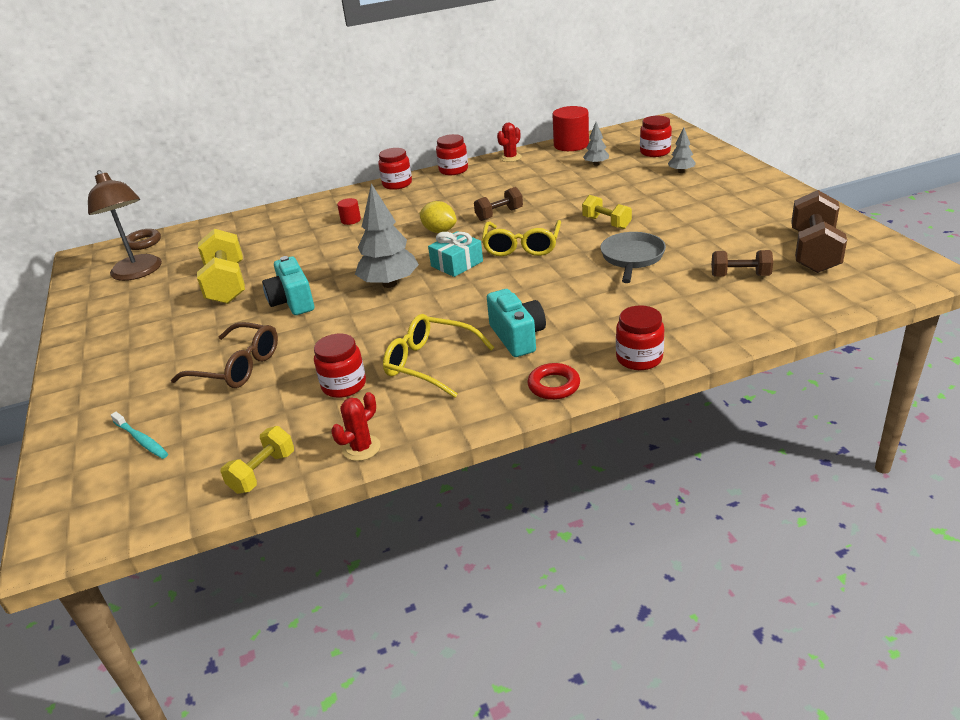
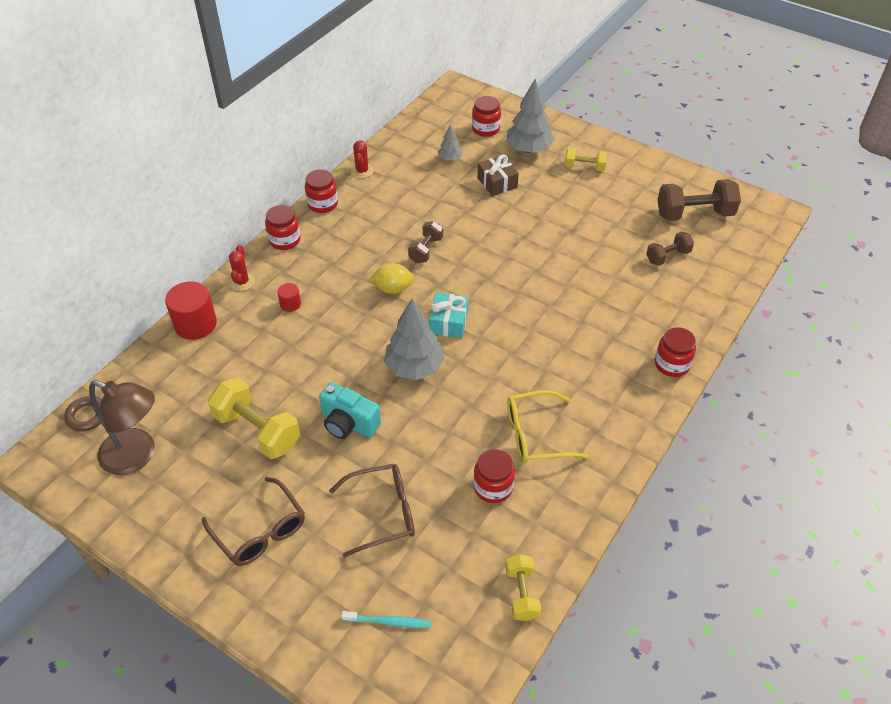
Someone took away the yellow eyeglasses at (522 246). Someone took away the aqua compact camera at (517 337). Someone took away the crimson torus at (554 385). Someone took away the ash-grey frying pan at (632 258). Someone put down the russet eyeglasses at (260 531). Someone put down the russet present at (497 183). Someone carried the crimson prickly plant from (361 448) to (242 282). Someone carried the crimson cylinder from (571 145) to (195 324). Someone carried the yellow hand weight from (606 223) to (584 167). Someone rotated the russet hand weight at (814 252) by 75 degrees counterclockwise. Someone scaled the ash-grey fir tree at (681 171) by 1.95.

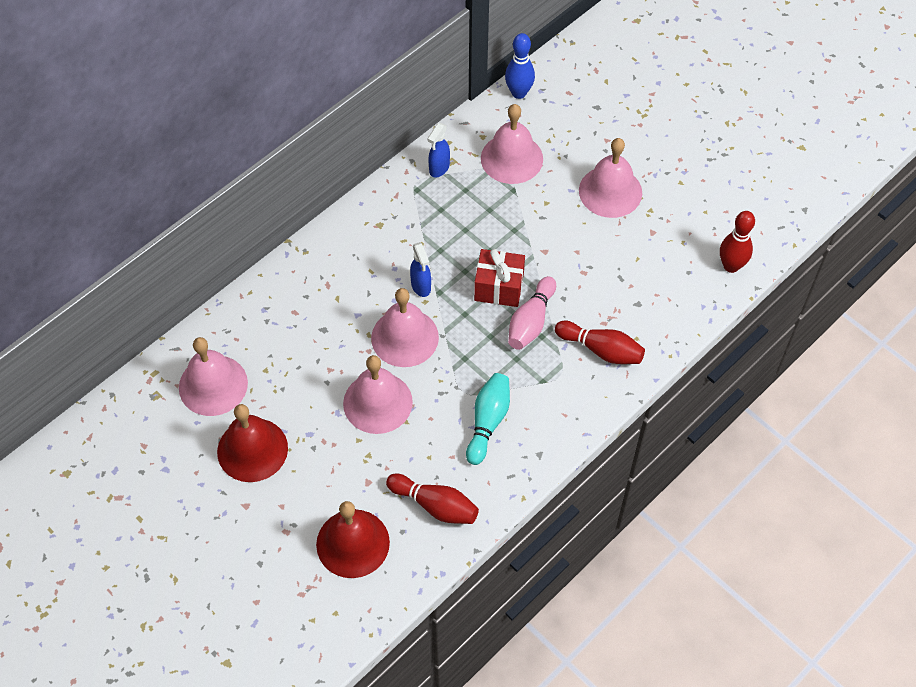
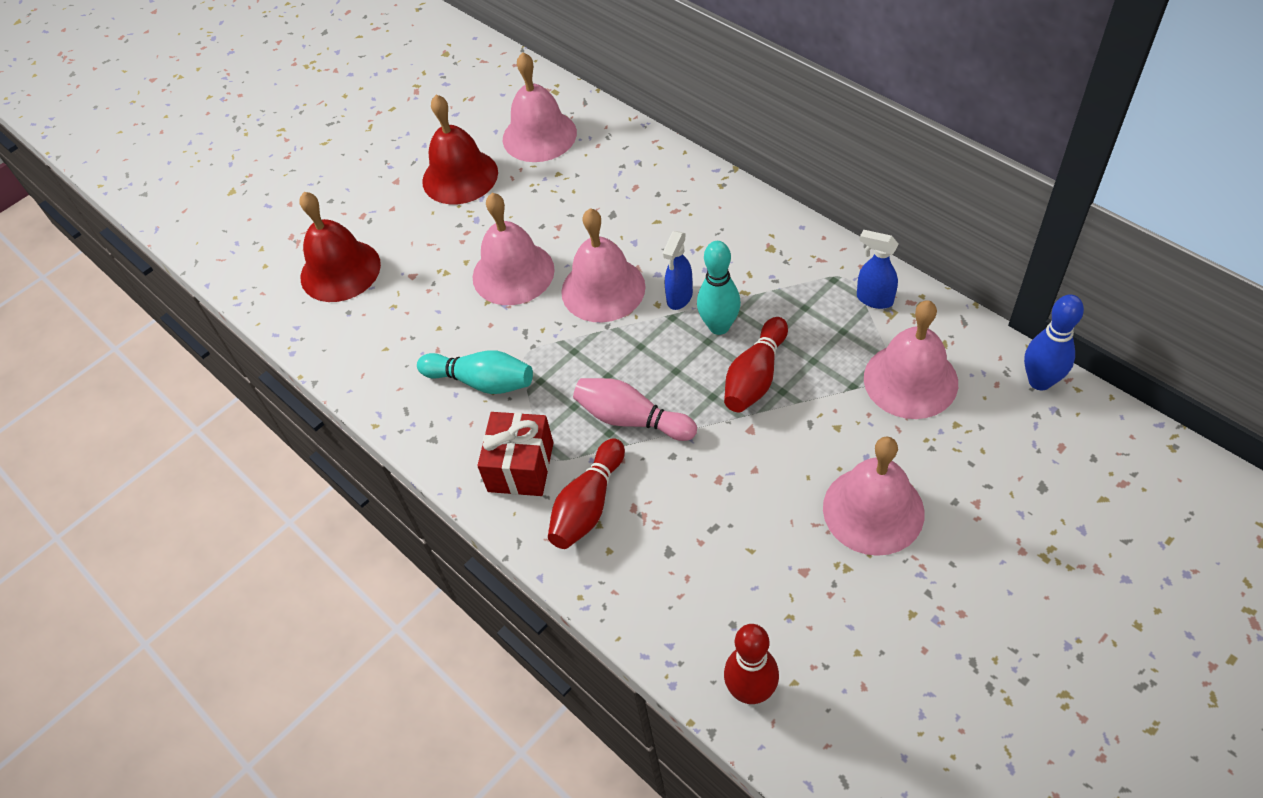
Someone put down the aqua skittle at (719 326). Someone carried the crimson skittle from (435 505) to (755 377). Someone carried the crimson present from (499 287) to (521 467). Someone rotated the cobalt sprayer at (421 286) by 45 degrees counterclockwise.

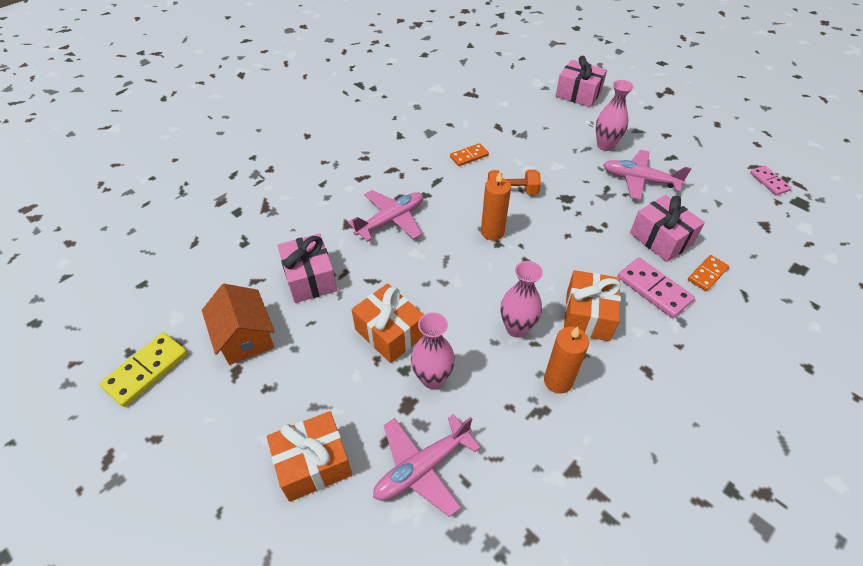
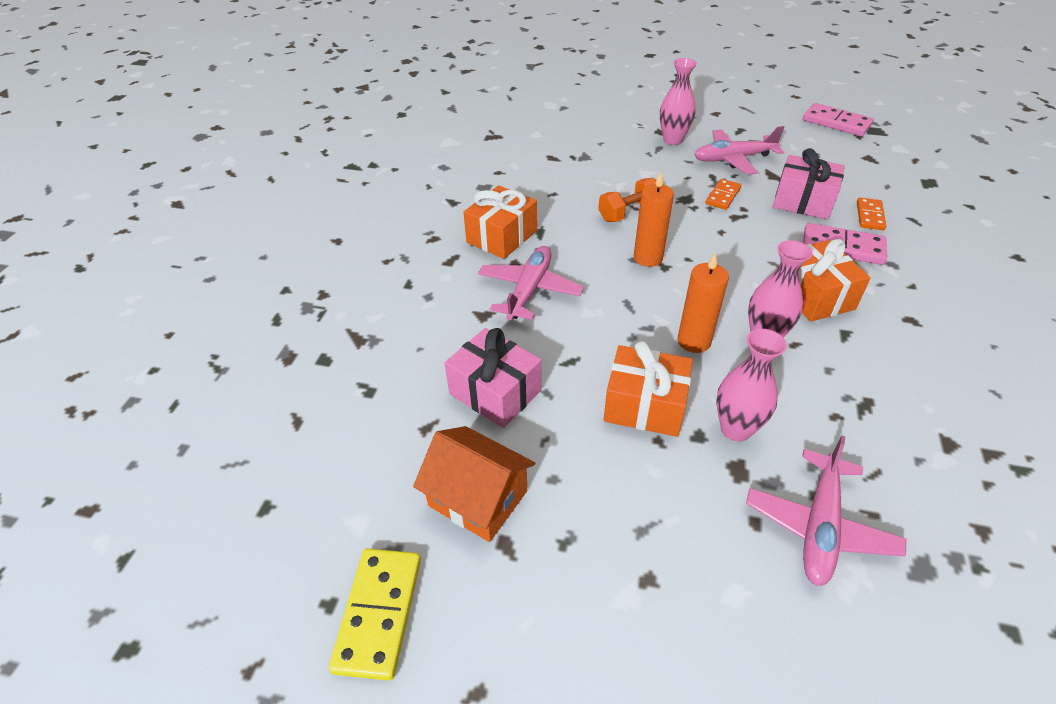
Someone took away the pink present at (578 94). Someone carried the orange present from (313 464) to (502 236). Someone carried the orange domino piece from (469 156) to (722 196). Someone carried the orange pillar candle from (558 381) to (694 341). Someone scaled the pink domino piece at (769 182) by 1.56.

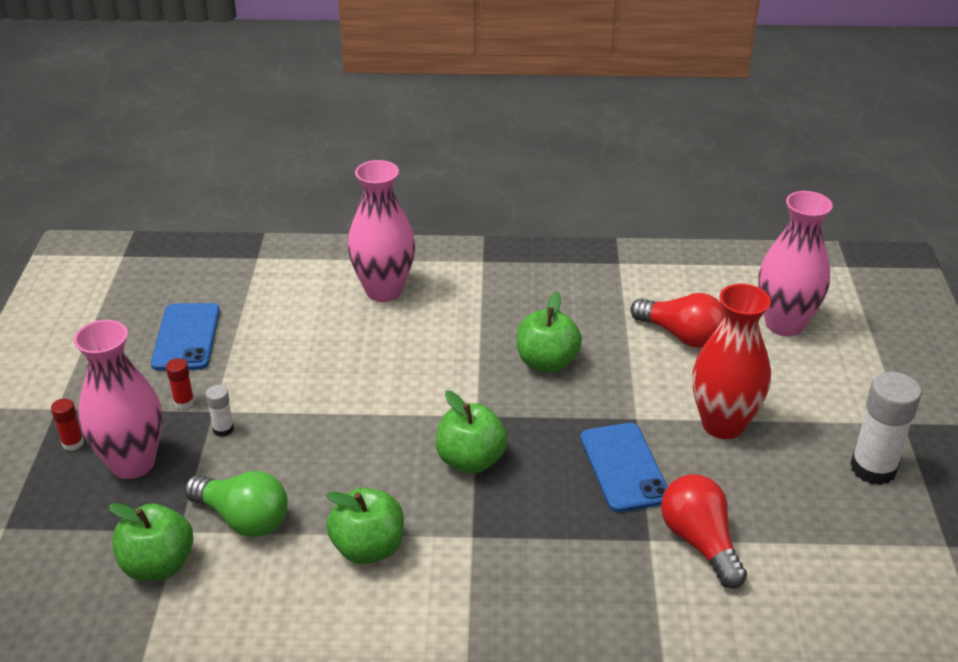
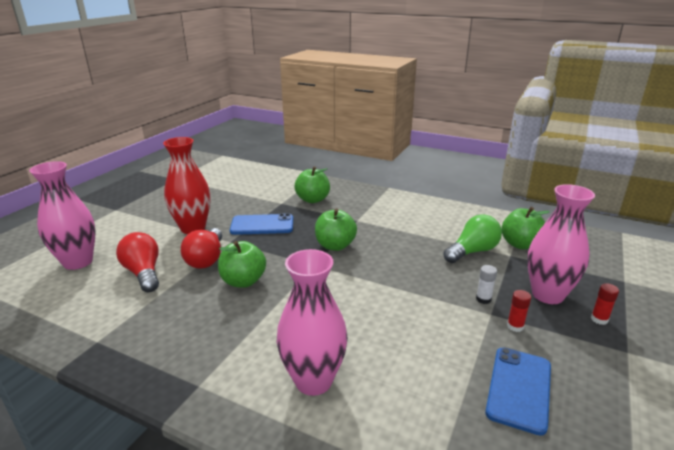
Someone took away the white glue at (873 468). Someone carried the green apple fruit from (368 548) to (313 199). Someone carried the crimson light bulb from (700 542) to (206 259). Someone rotated the green light bulb at (243 519) by 90 degrees clockwise. Someone rotated the cobalt phone at (624 467) by 75 degrees clockwise.

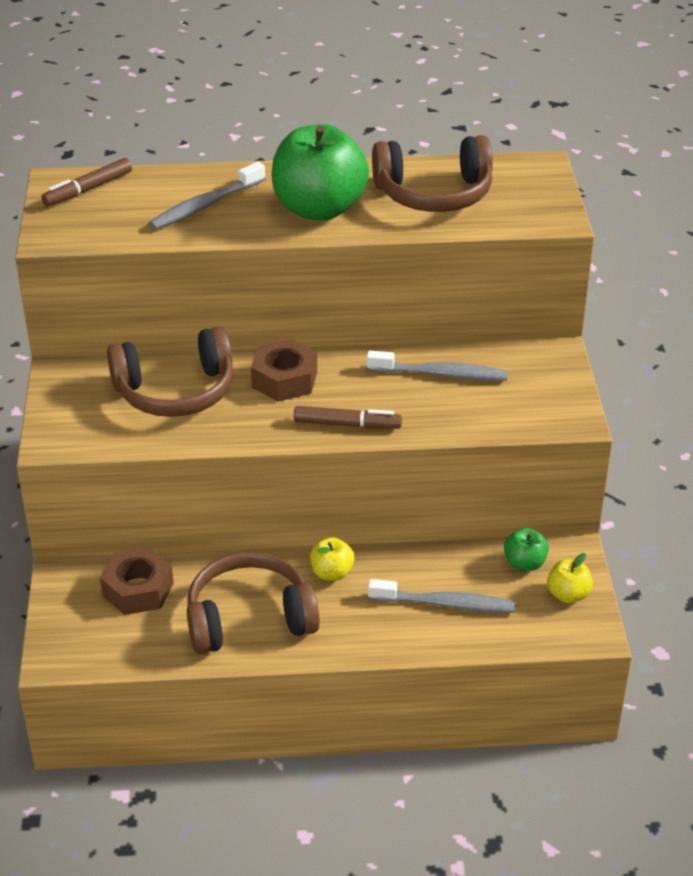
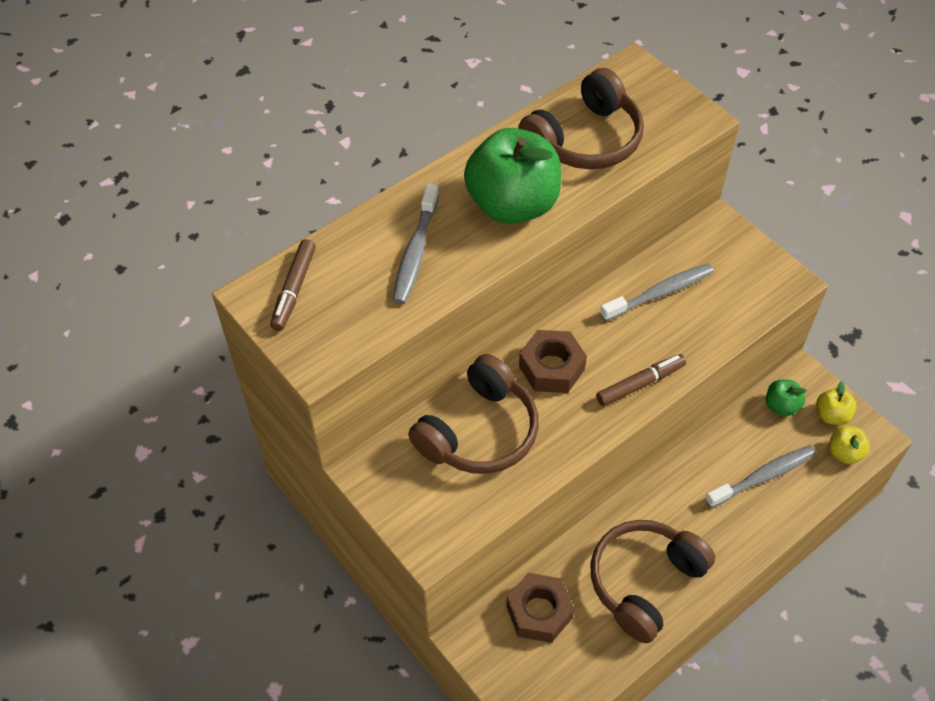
Someone carried the yellow apple fruit from (332 573) to (844 453).

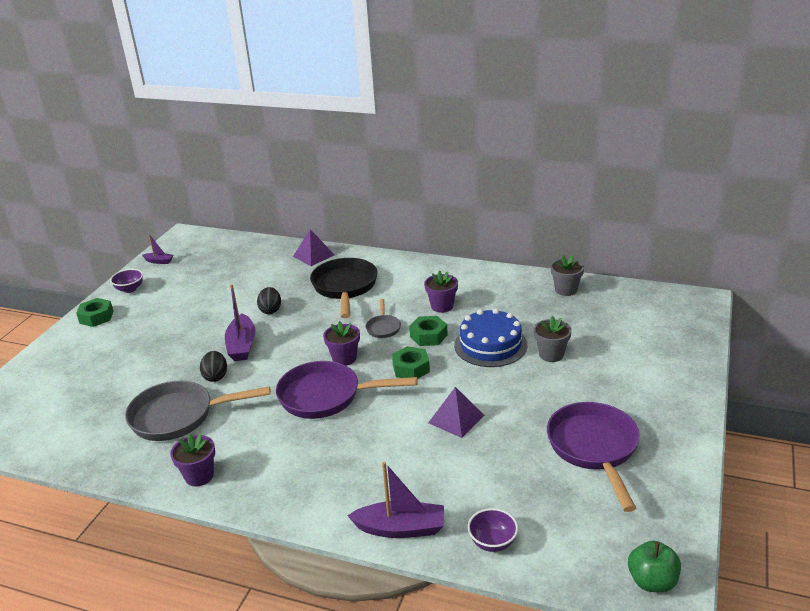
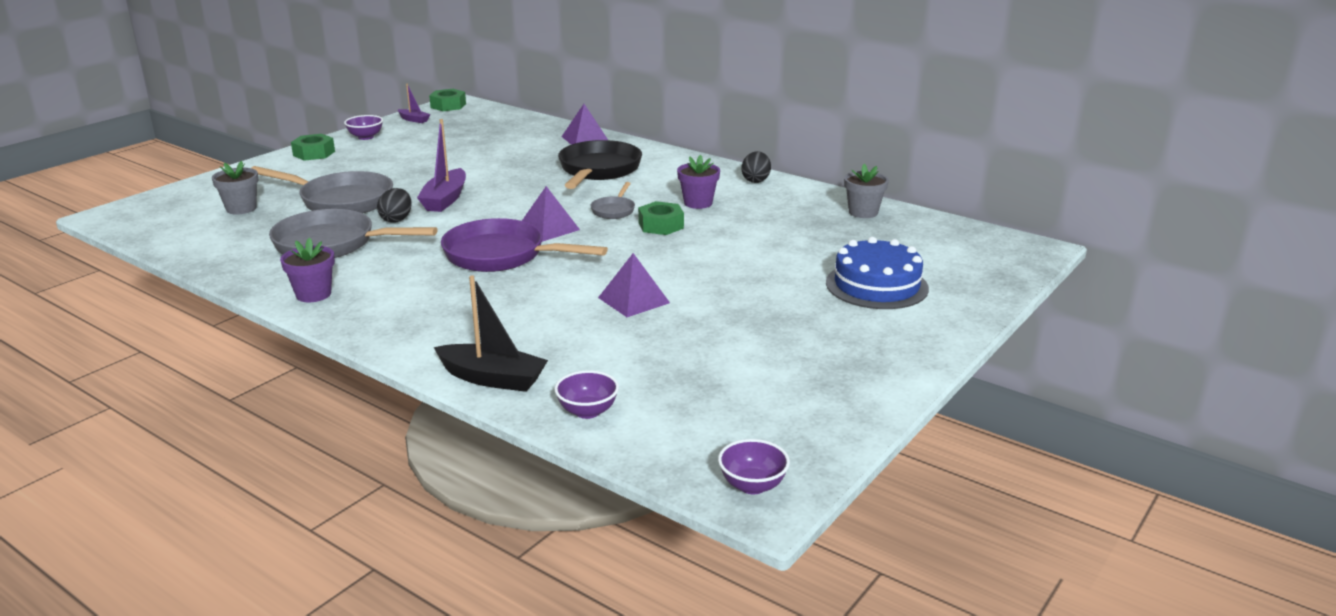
Someone took away the purple frying pan at (594 448). Someone put down the ash-grey frying pan at (341 201). Someone carried the black toy egg from (270 310) to (755 180). Someone carried the green hexagon nut from (411 368) to (448 106). Someone carried the cobalt layer cake from (490 345) to (876 285). Someone carried the ash-grey plant pot from (551 354) to (241 209). Someone swapped the purple plant pot at (344 358) for the purple pyramid at (548 228). Someone swapped the green apple fruit at (652 581) for the purple bowl at (752 485). Someone repainted the purple sailboat at (400 528), which became the black sailboat at (492 378).

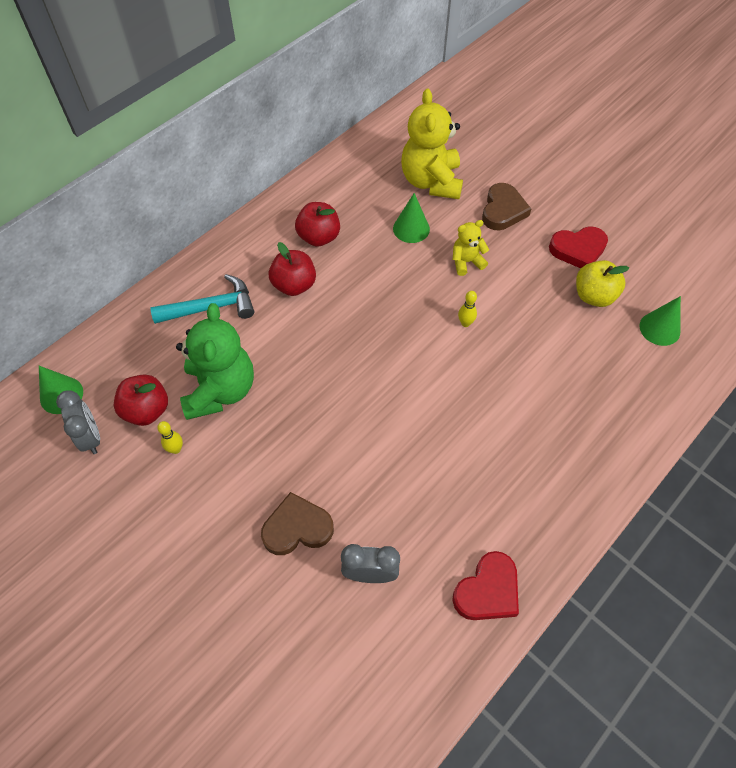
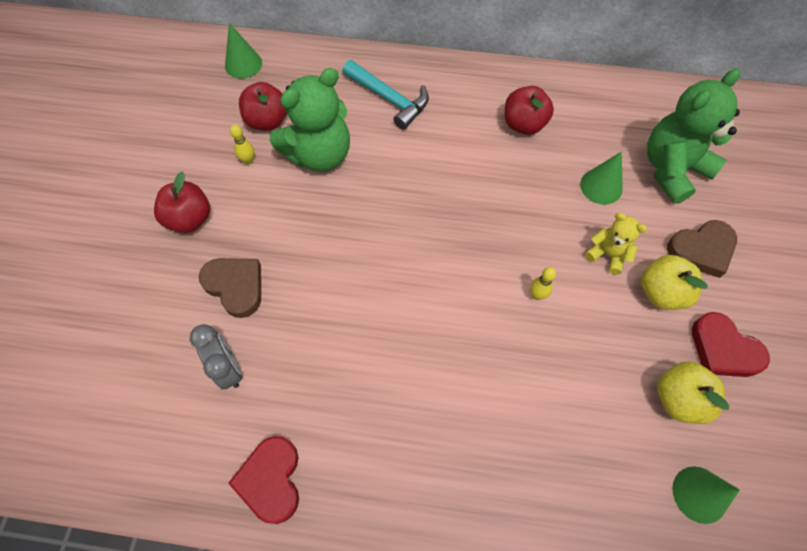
Someone took away the ash-grey clock at (91 437). Someone put down the yellow apple fruit at (661 292). Someone carried the crimson apple fruit from (294 285) to (190 219). Someone repainted the yellow stuffed bear at (431 182), which became the green stuffed bear at (672 169). Someone rotated the crimson heart at (488 590) by 75 degrees clockwise.

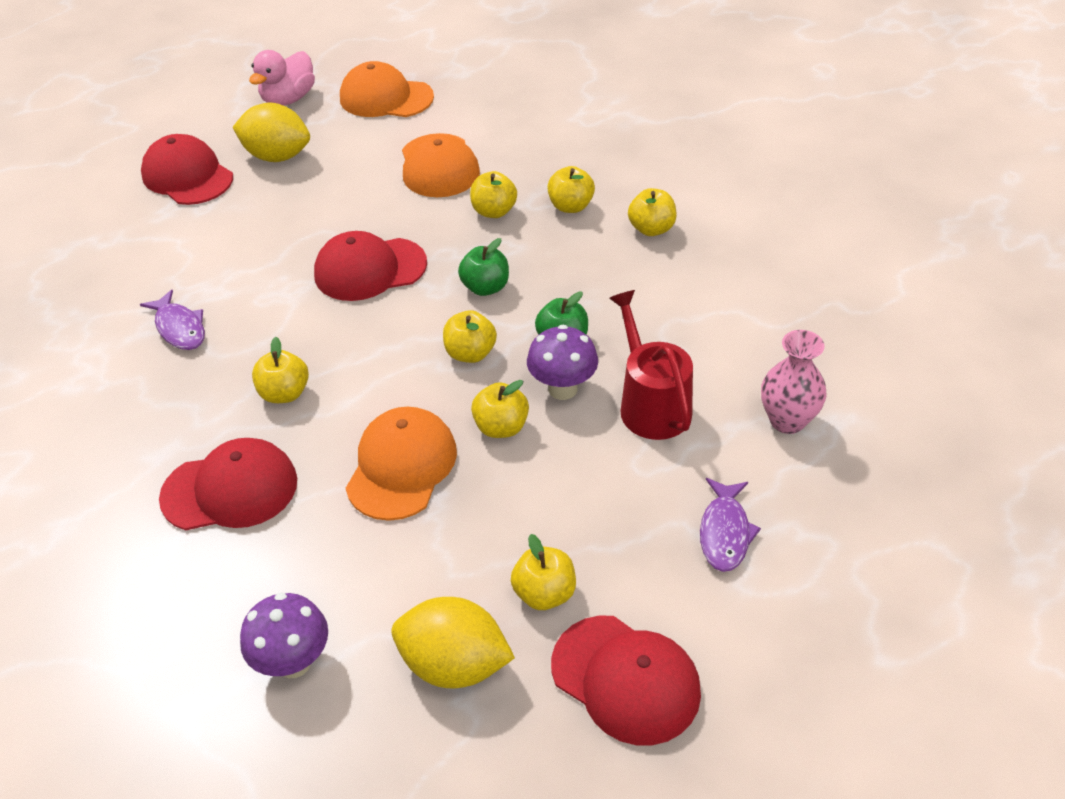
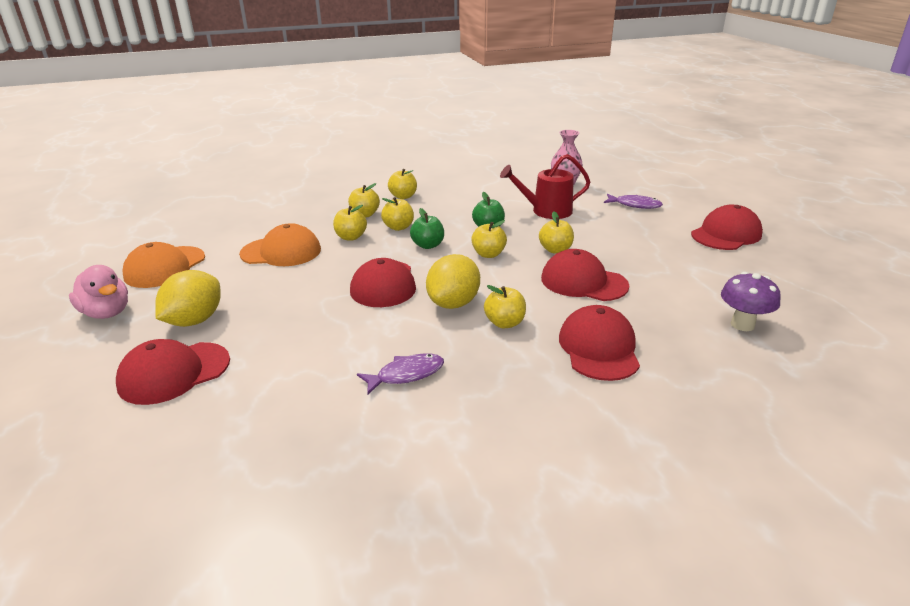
Someone took away the purple toadstool at (562 389). Someone carried the yellow toy lemon from (454 664) to (453 303). Someone carried the yellow apple fruit from (544 593) to (398 227). Someone repainted the orange cap at (401 466), which became the crimson cap at (583 282).

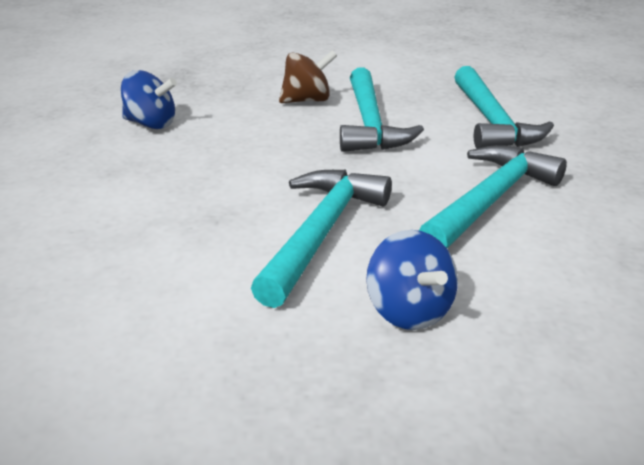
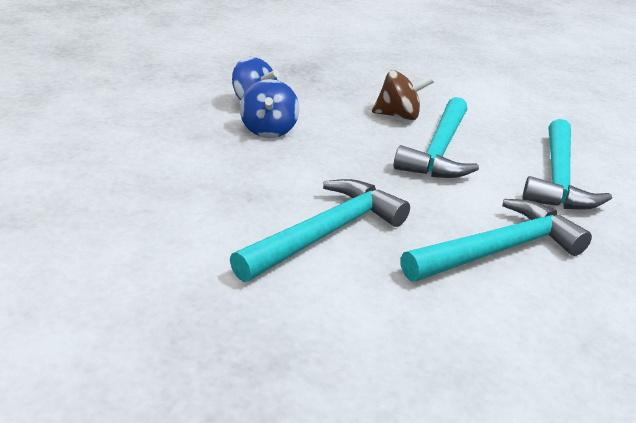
Someone carried the cobalt spinning top from (409 311) to (268 130).

